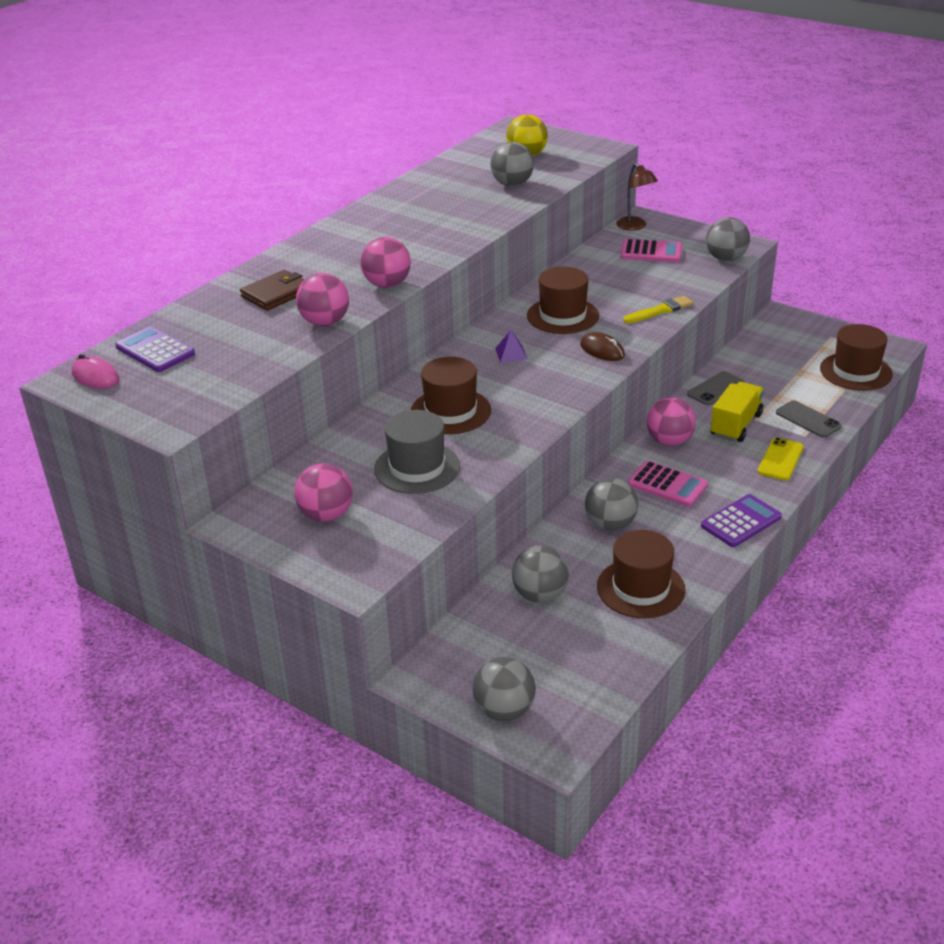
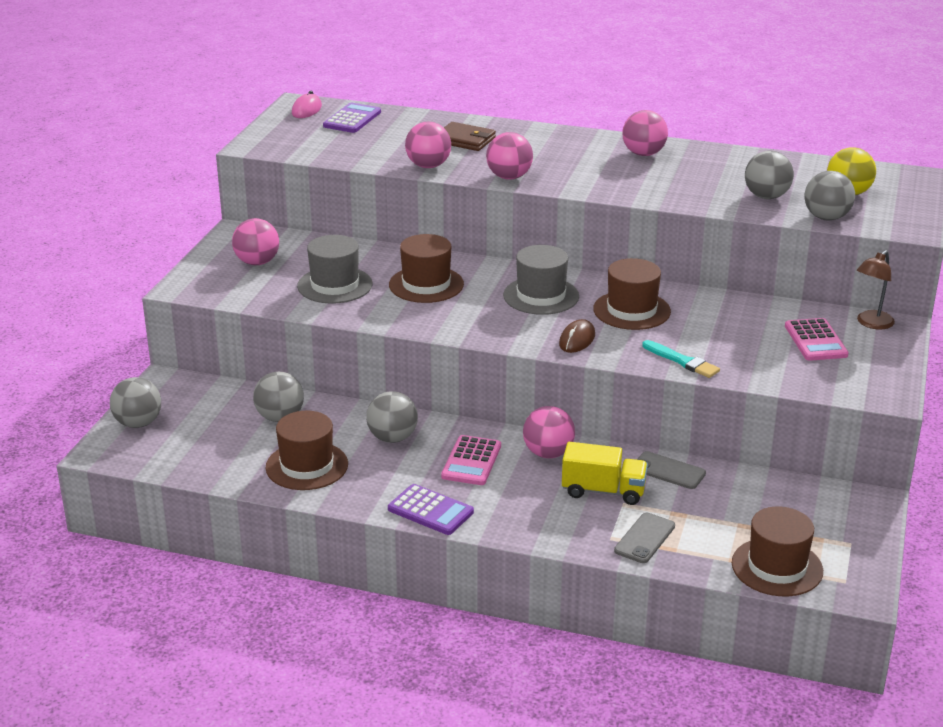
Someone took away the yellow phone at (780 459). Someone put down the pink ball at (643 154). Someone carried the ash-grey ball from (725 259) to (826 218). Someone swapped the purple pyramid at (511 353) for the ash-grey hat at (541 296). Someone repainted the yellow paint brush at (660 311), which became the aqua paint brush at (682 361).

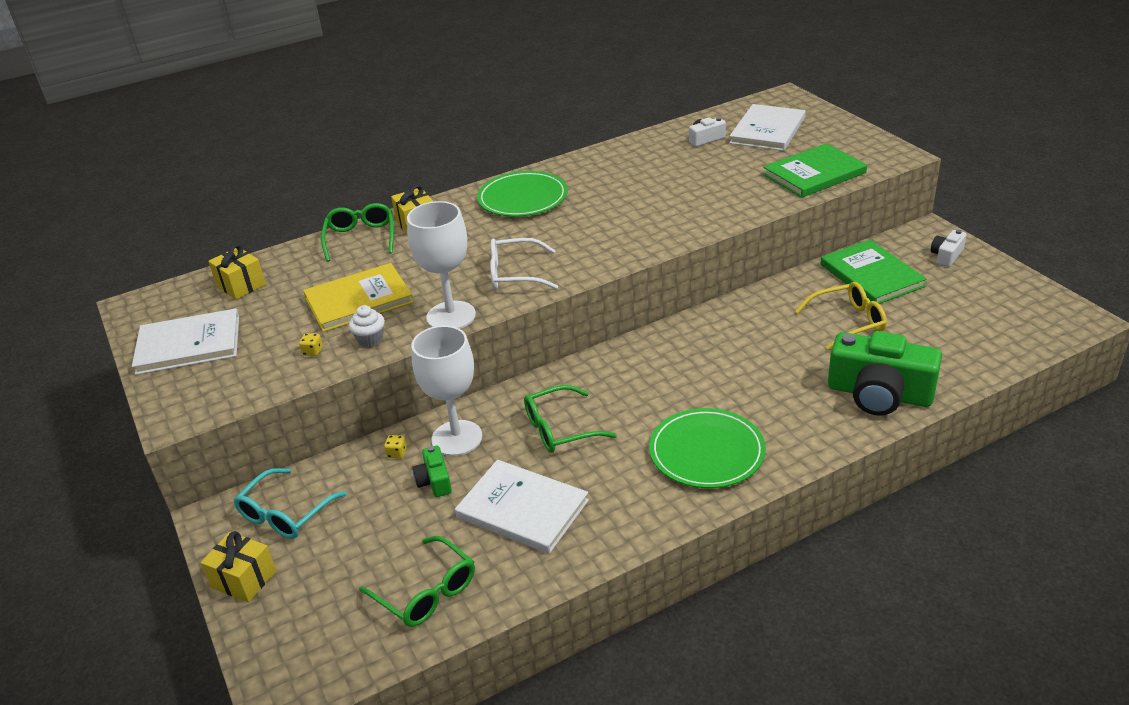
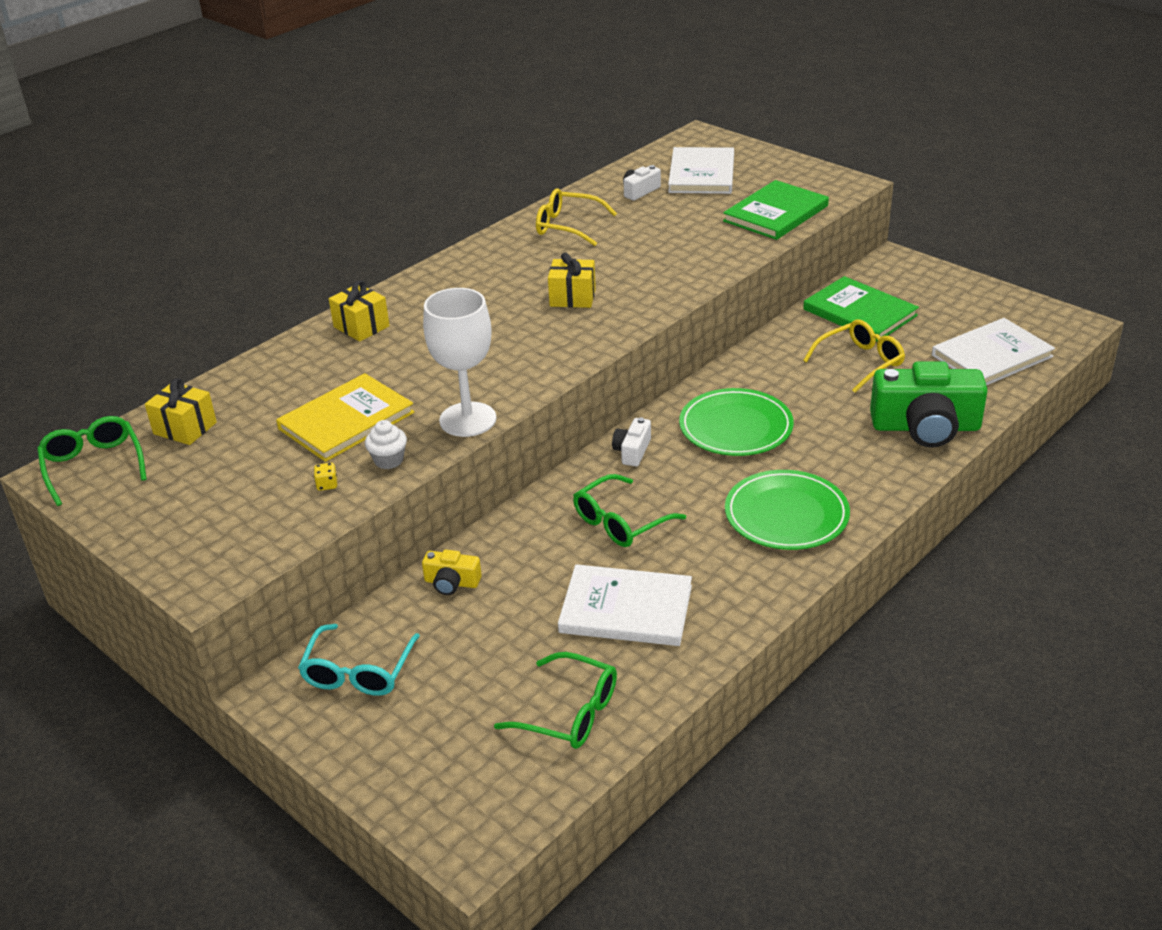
Someone took away the white goblet at (457 438). Someone took away the green compact camera at (434 481). Someone took away the white eyeglasses at (515 274). Someone put down the yellow eyeglasses at (567 226). Someone carried the white hardback from (189 345) to (991 356). Someone carried the yellow present from (244 579) to (572 297). Someone carried the green eyeglasses from (361 238) to (93 466). Someone carried the green dinner plate from (522 198) to (735 427). Someone carried the white compact camera from (946 256) to (632 451). Someone swapped the yellow dice at (397 453) for the yellow compact camera at (451 582).

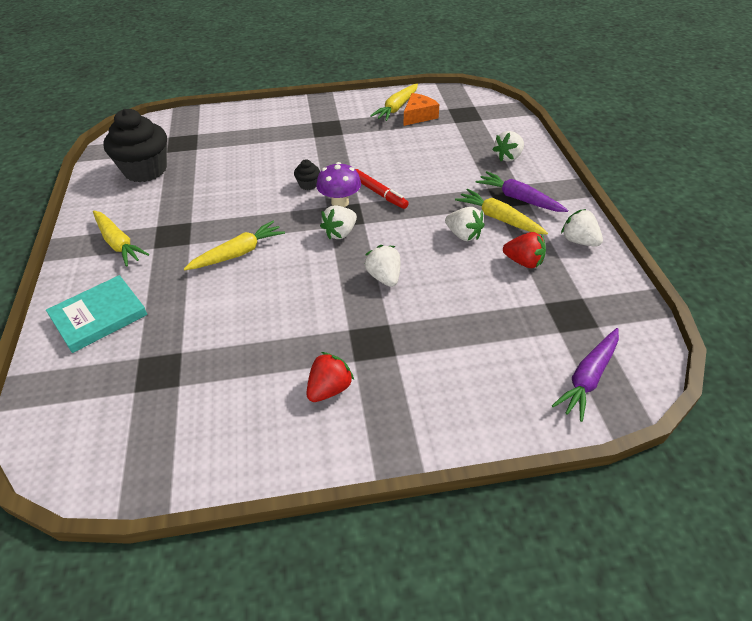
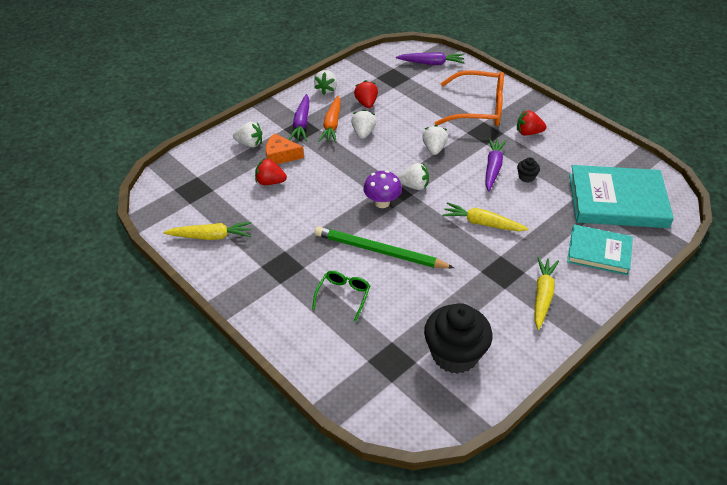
Someone took away the crimson felt pen at (379 193). Someone put down the crimson berry at (270 182). Someone put down the green eyeglasses at (343 296). Someone put down the green lead pencil at (379 251). Someone put down the orange eyeglasses at (478 109). Someone put down the purple toy carrot at (493 168). Someone put down the aqua hardback at (617 201). Someone carried the black cupcake from (308 184) to (526 177). Someone carried the orange cheese from (418 116) to (280 156). Someone repainted the yellow toy carrot at (498 218), which became the orange toy carrot at (332 125). Someone rotated the white berry at (384 277) by 150 degrees clockwise.

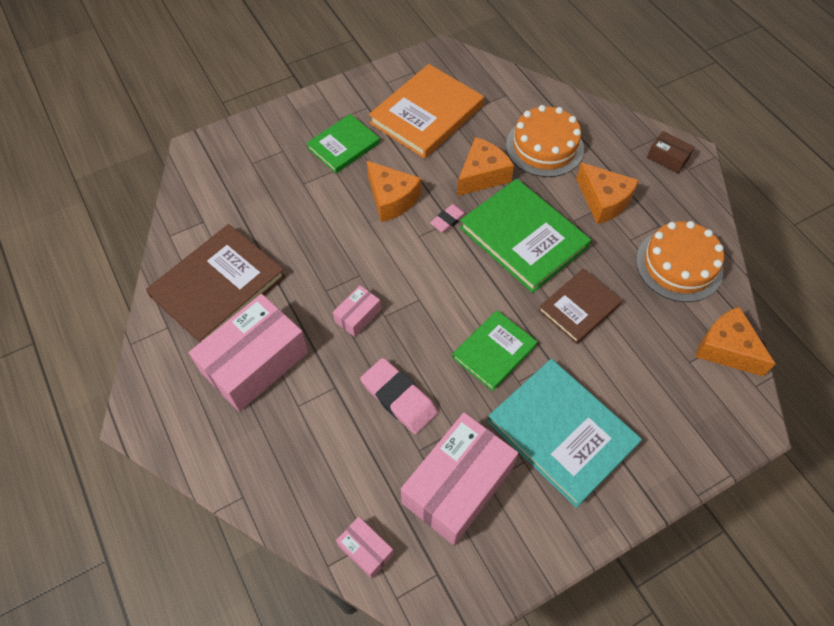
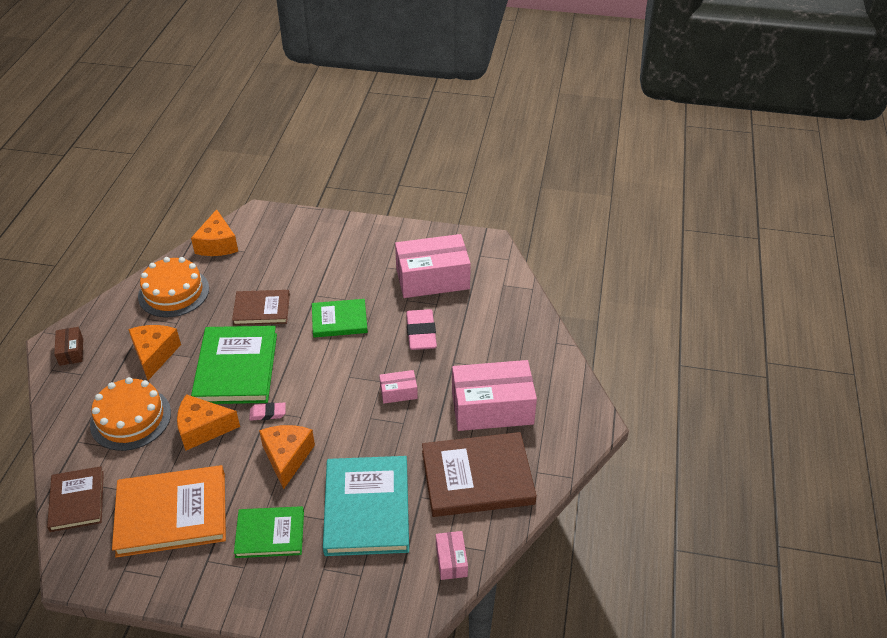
Someone put down the russet hardback at (77 501). Someone carried the pink package from (366 550) to (451 560). Someone carried the aqua hardback from (562 432) to (366 508).

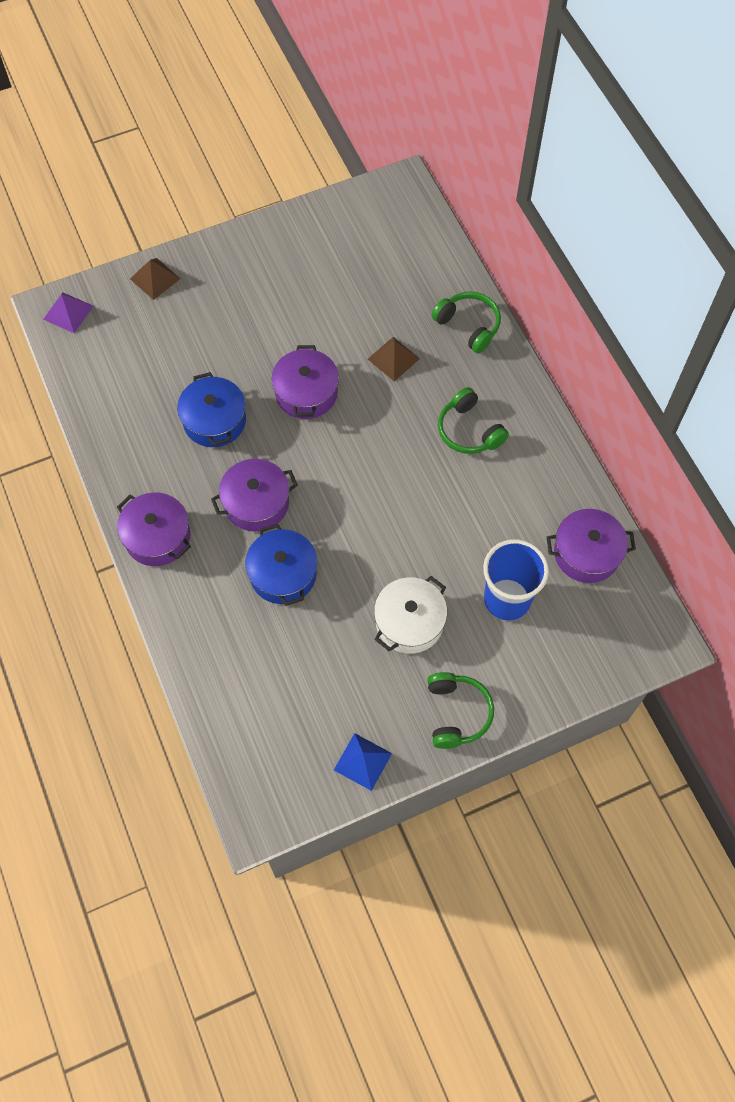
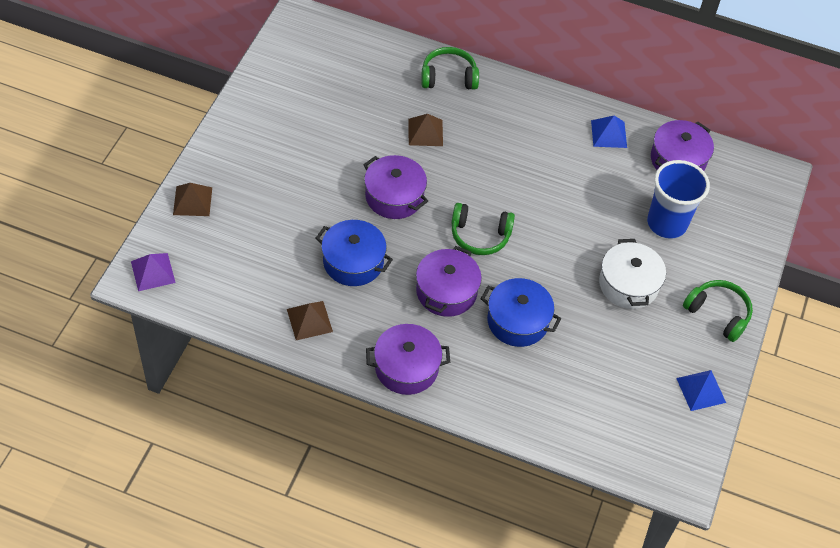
Someone put down the russet pyramid at (309 320). Someone put down the cobalt pyramid at (608 134). Someone carried the green over-ear headphones from (469 430) to (480 235).

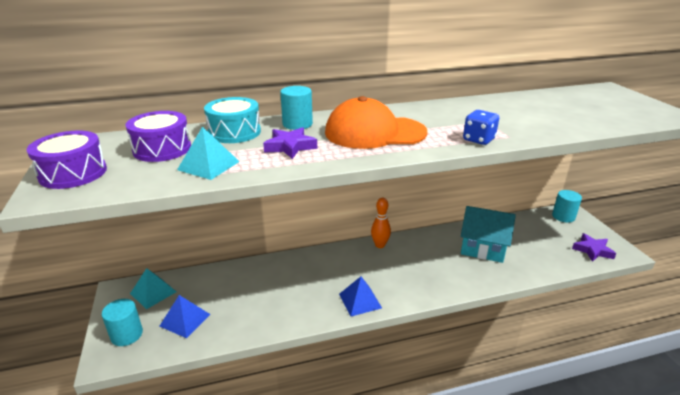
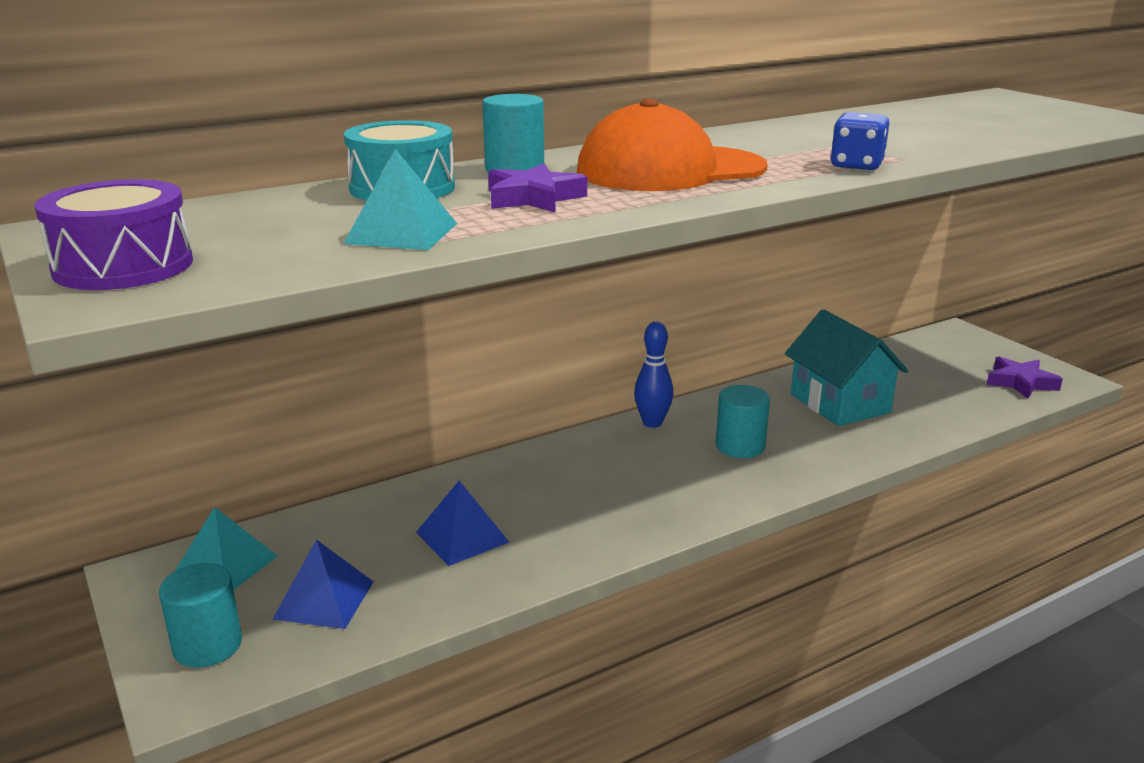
Someone took away the purple toy drum at (162 149). Someone carried the cobalt pyramid from (360 301) to (462 537). Someone carried the aqua cylinder from (563 216) to (740 446). Someone repainted the orange skittle at (380 245), which became the cobalt skittle at (652 423). Someone rotated the aqua cottage at (483 248) by 60 degrees clockwise.

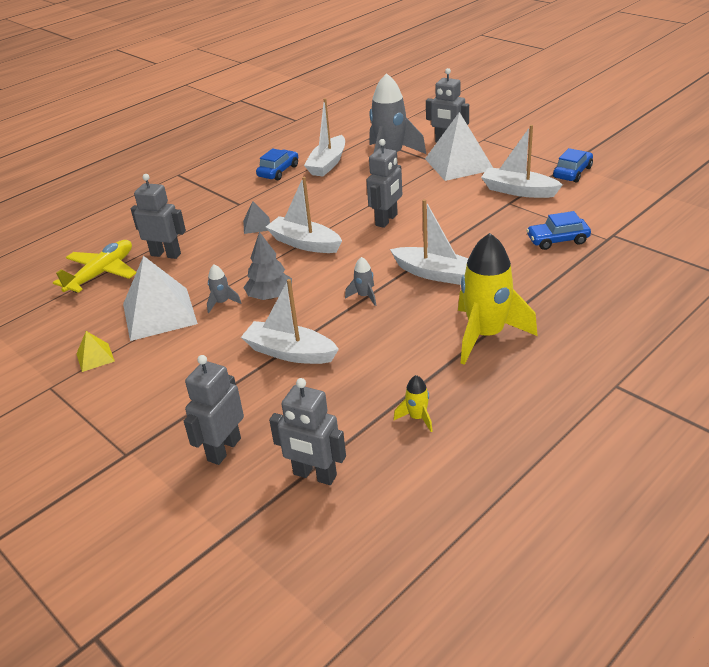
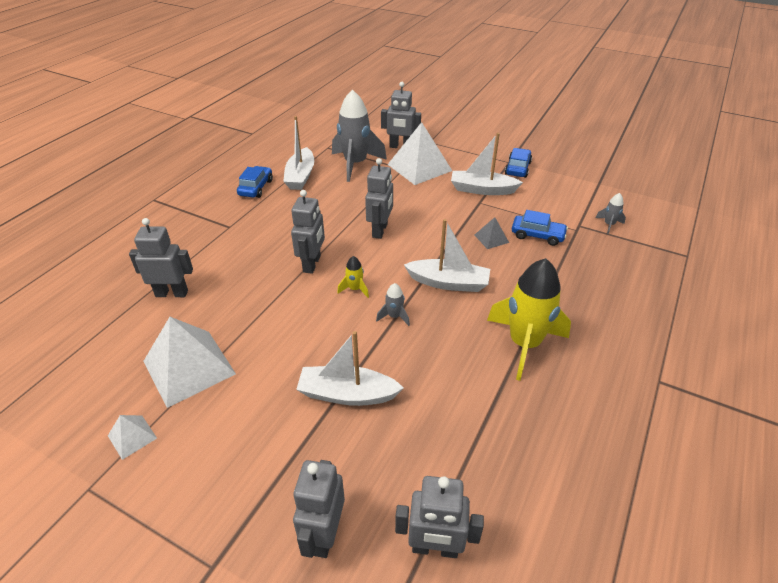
Someone took away the yellow aeroplane at (102 273). Someone took away the ash-grey fir tree at (270 296). Someone carried the ash-grey rocket from (222 303) to (609 225). Someone carried the ash-grey pyramid from (256 225) to (491 238). Someone carried the yellow rocket from (417 417) to (355 289). Someone swapped the white sailboat at (304 243) for the ash-grey robot figure at (312 264). Someone repainted the yellow pyramid at (95 357), which became the white pyramid at (132 436). Someone rotated the cobalt automobile at (557 240) by 135 degrees counterclockwise.

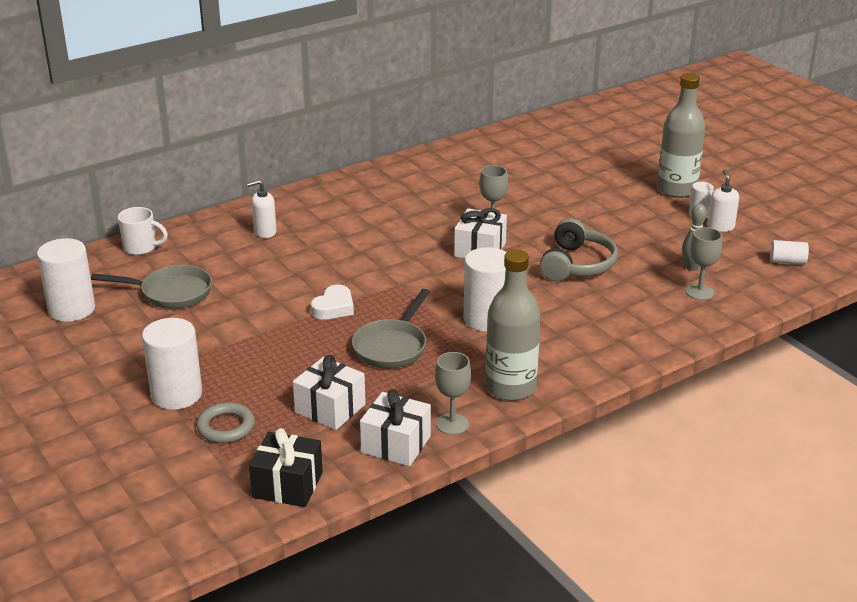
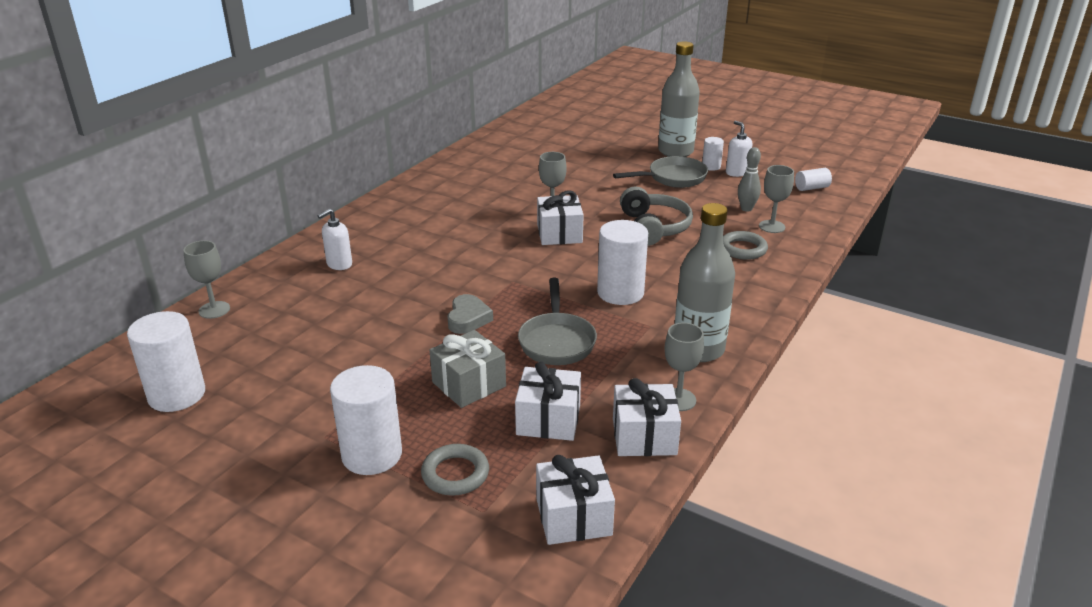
Someone put down the ash-grey present at (469 384). Someone put down the ash-grey torus at (743 249). Someone carried the ash-grey frying pan from (171 293) to (673 178). Someone swapped the white tea mug at (141 248) for the ash-grey goblet at (214 310). Someone repainted the black present at (287 485), which became the white present at (573 517). Someone repainted the white heart at (334 307), which became the ash-grey heart at (468 319).

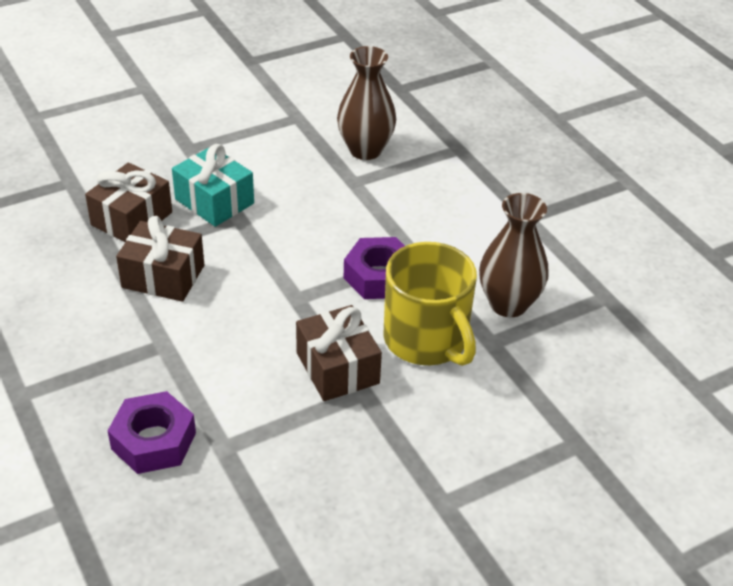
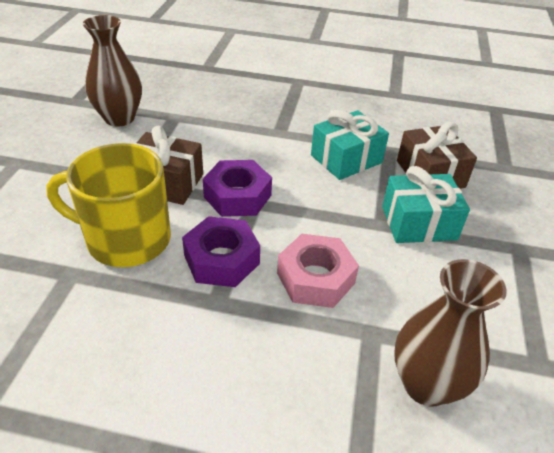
Someone put down the pink hexagon nut at (315 278). Someone carried the purple hexagon nut from (153 441) to (237 196). Someone carried the russet flower vase from (508 304) to (119 118). Someone repainted the russet present at (163 276), which became the aqua present at (346 159).

